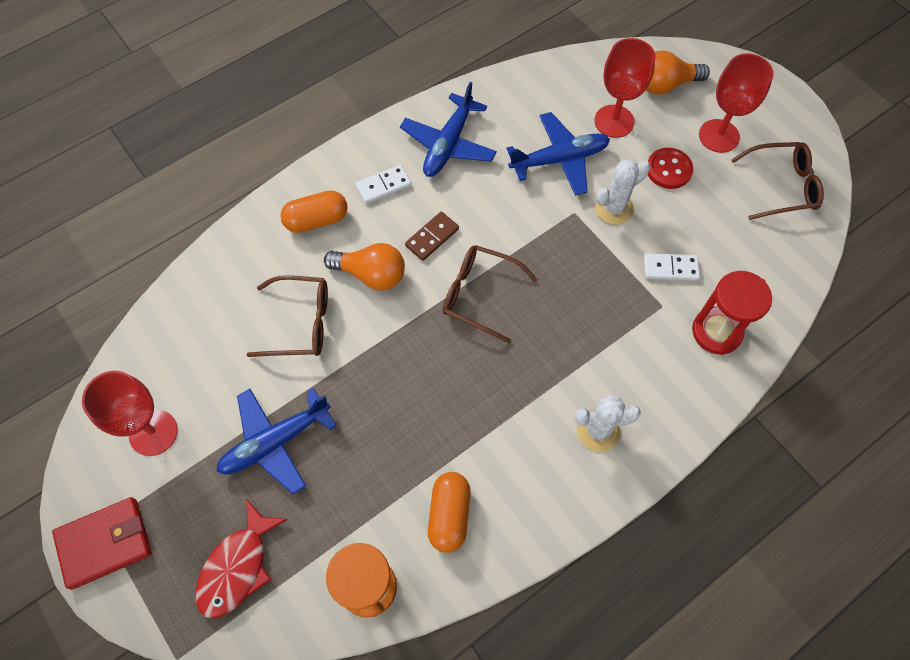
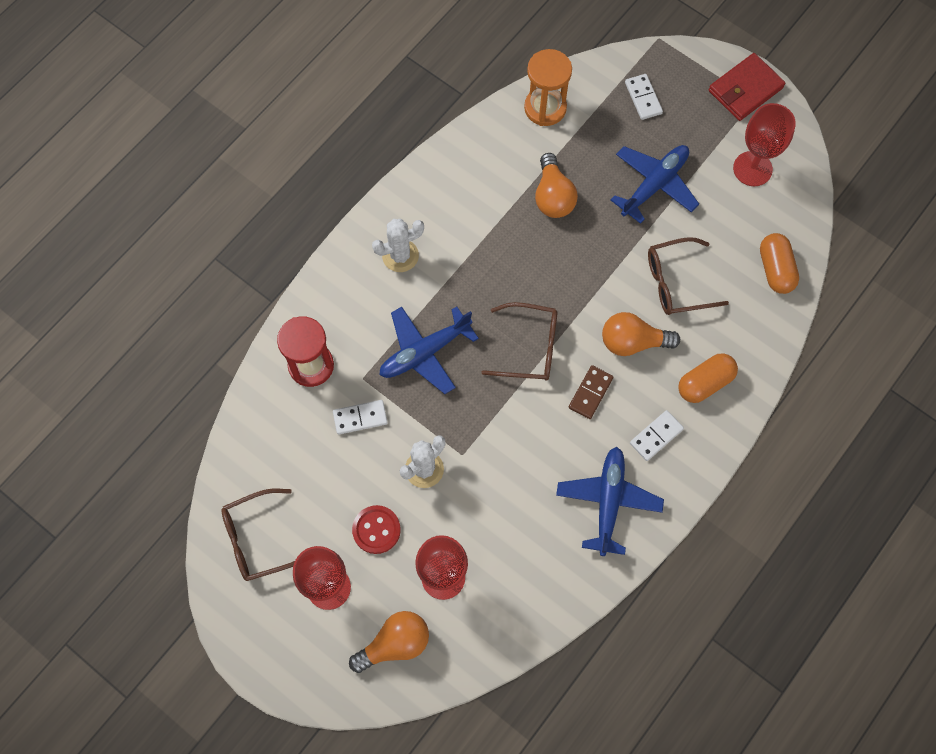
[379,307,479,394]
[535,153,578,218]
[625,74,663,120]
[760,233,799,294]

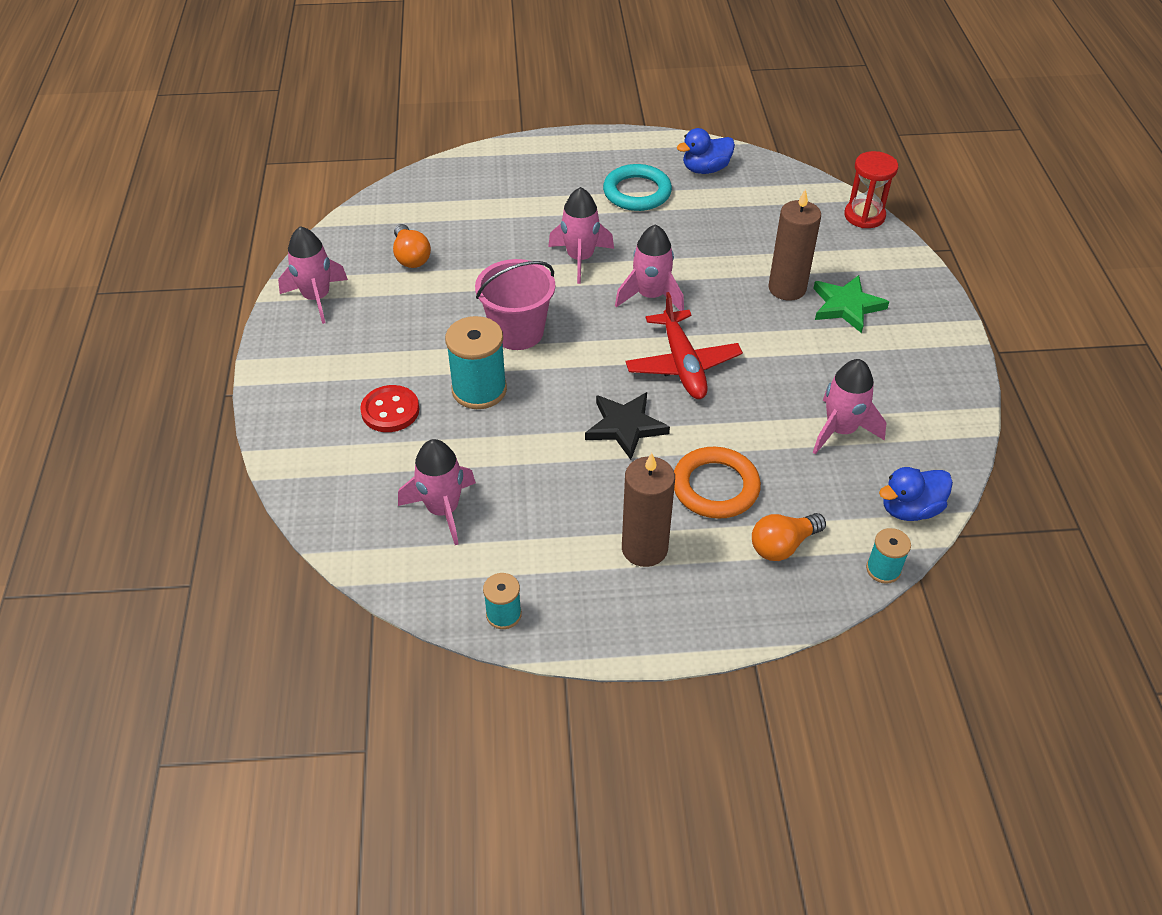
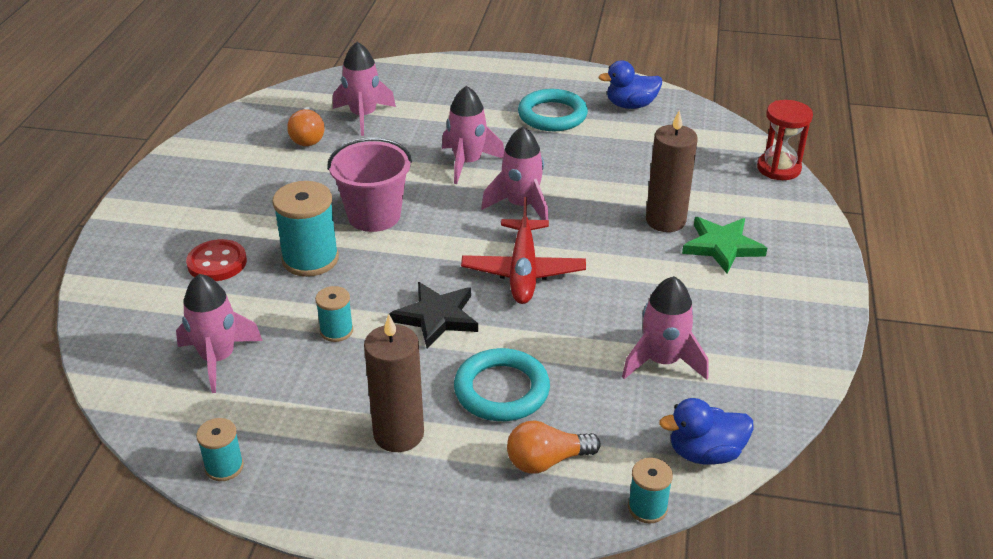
[315,286,353,342]
[333,42,396,136]
[454,348,550,421]

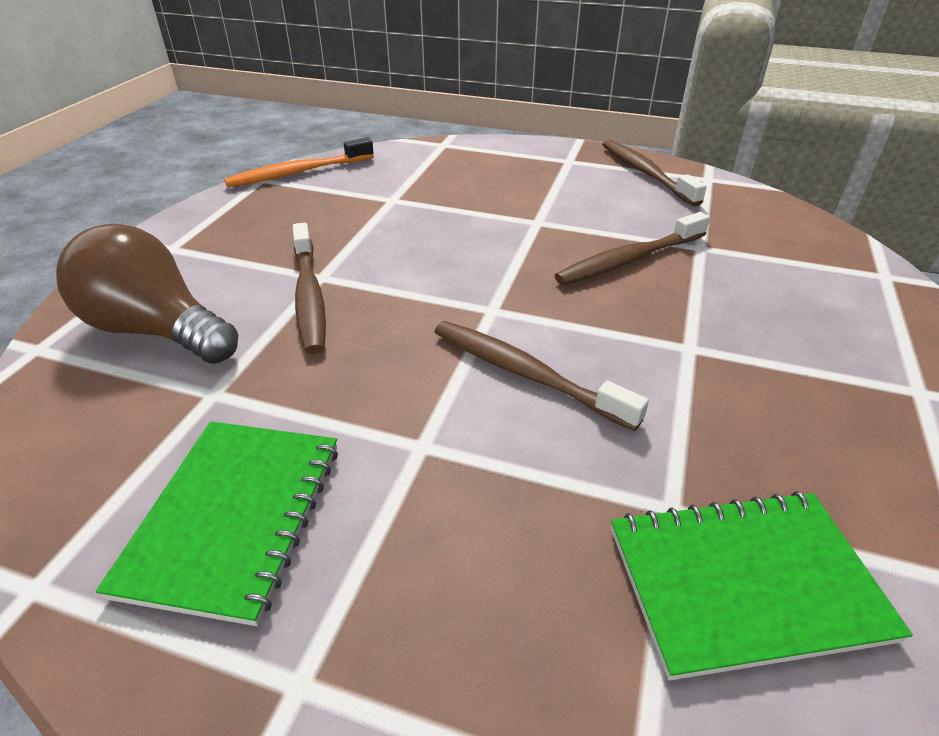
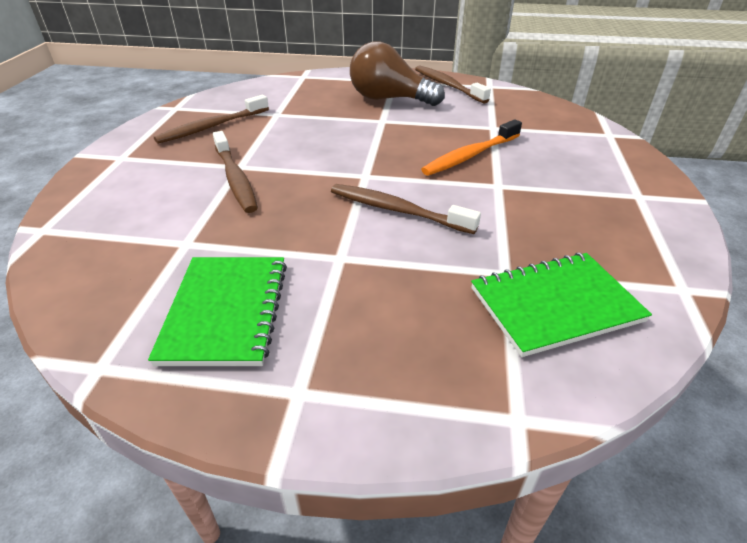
[154,95,269,144]
[350,42,445,106]
[421,119,522,175]

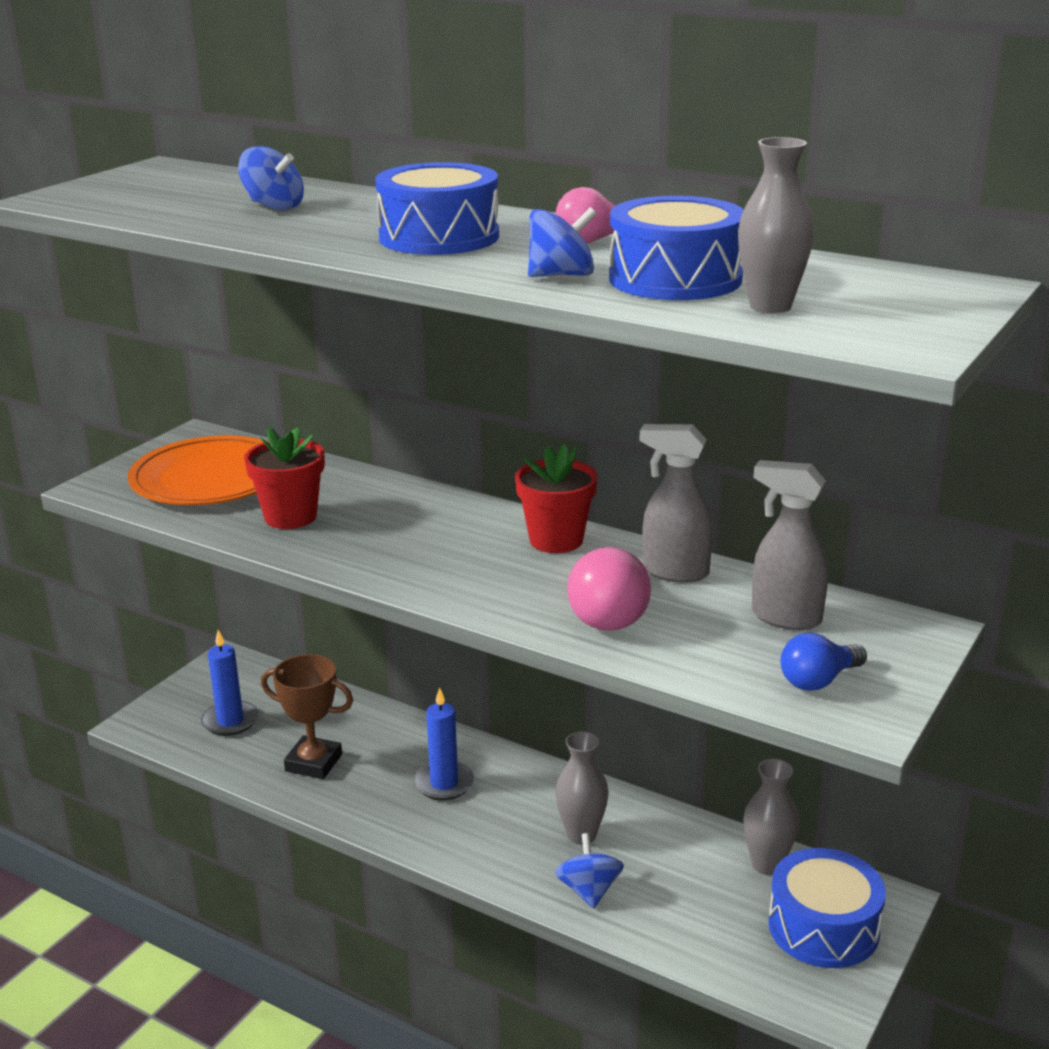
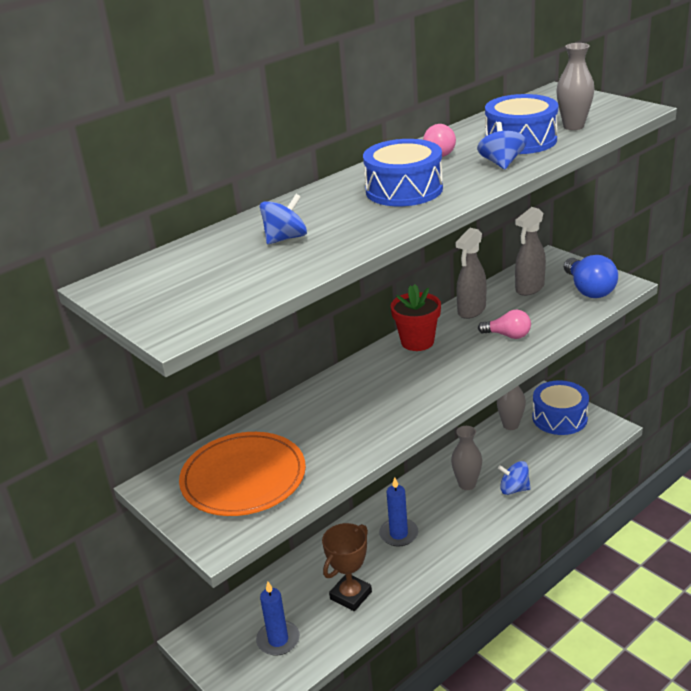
[478,310,531,339]
[564,255,618,298]
[244,427,325,529] (first image)

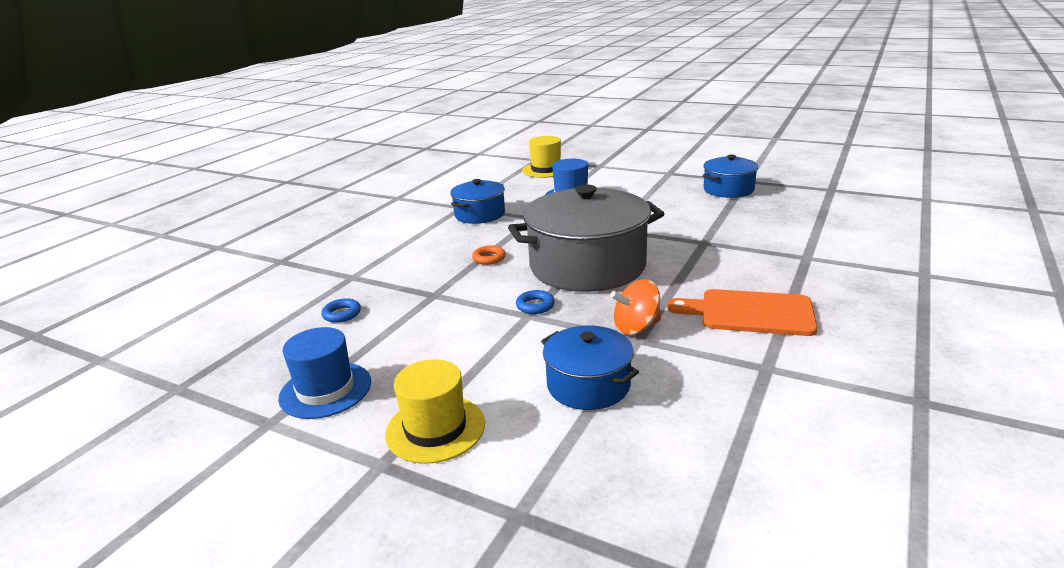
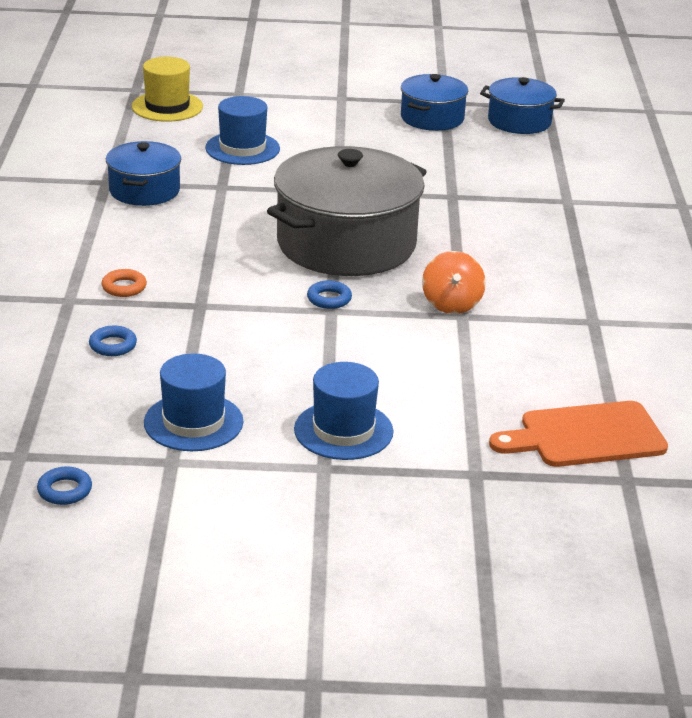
[37,467,92,505]
[102,269,147,297]
[294,362,394,460]
[422,251,486,314]
[480,77,565,134]
[489,401,668,467]

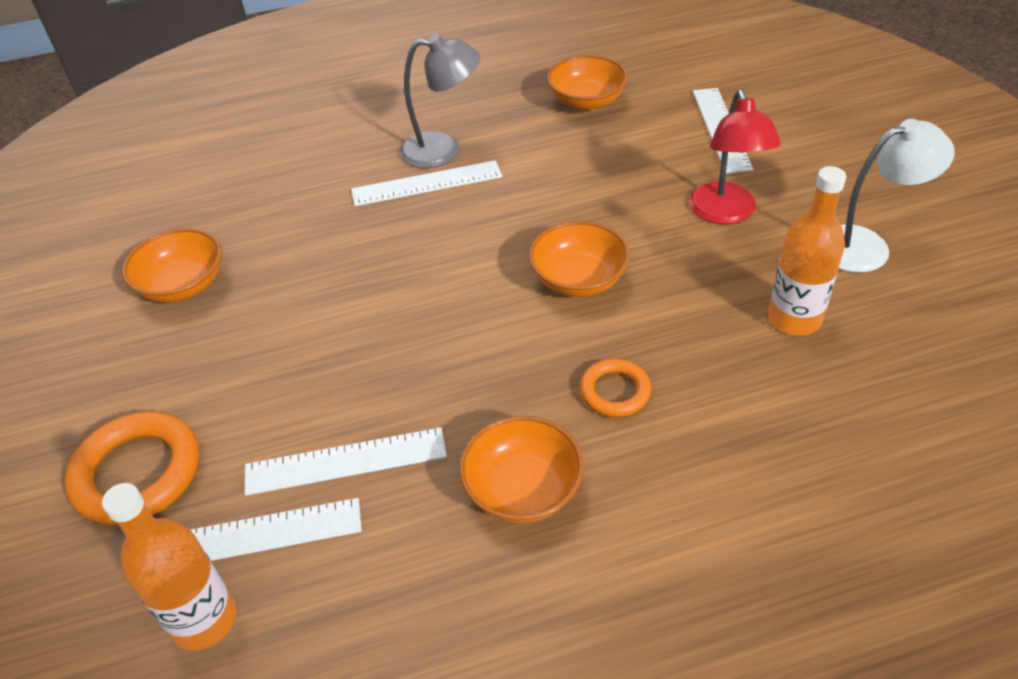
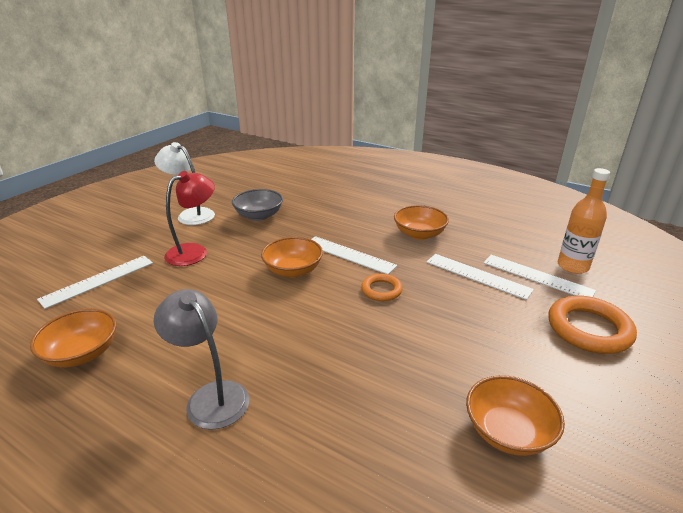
[232,189,283,221]
[311,236,397,274]
[361,274,403,301]

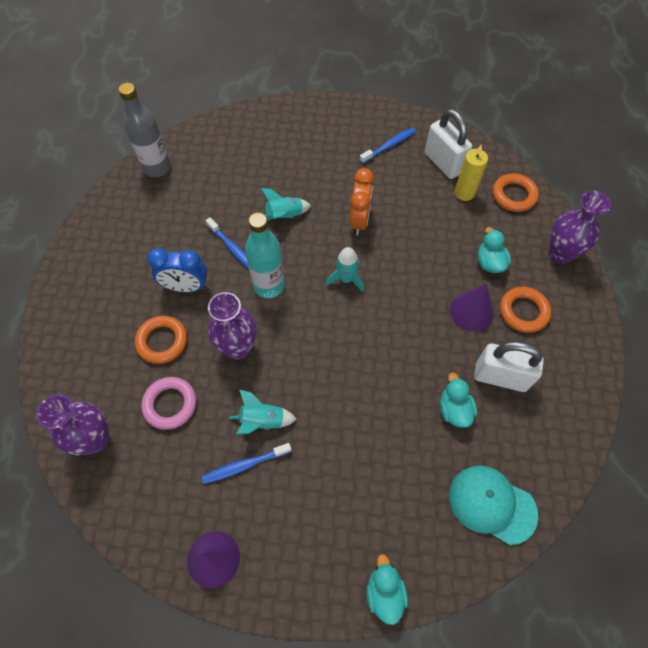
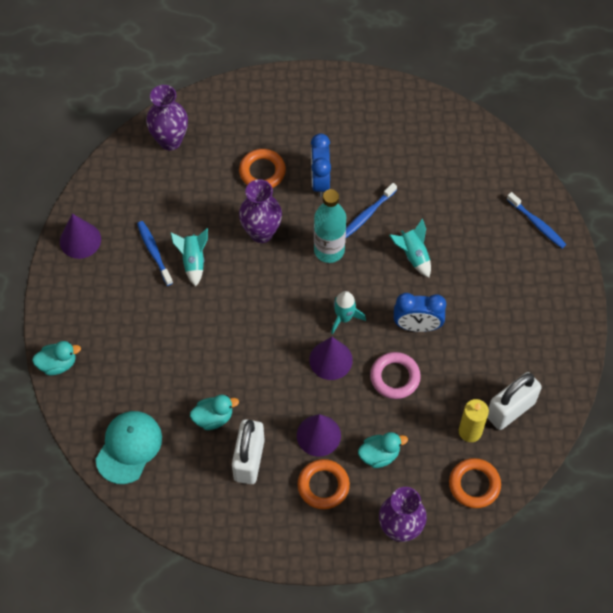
[309,337,353,380]
[370,352,421,399]
[394,293,446,332]
[507,192,567,249]
[118,83,171,177] (first image)

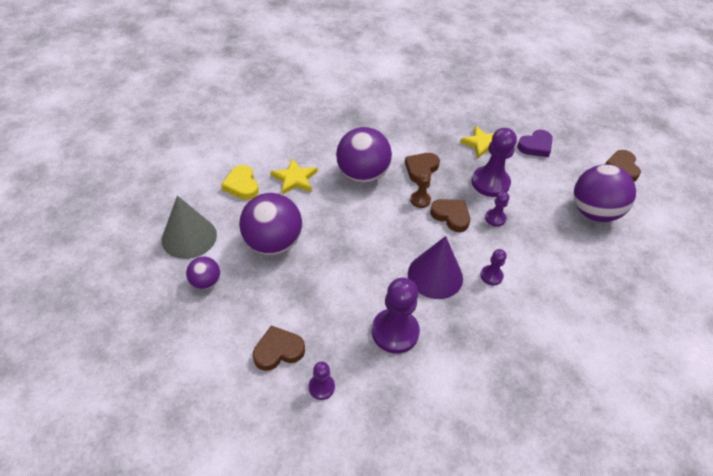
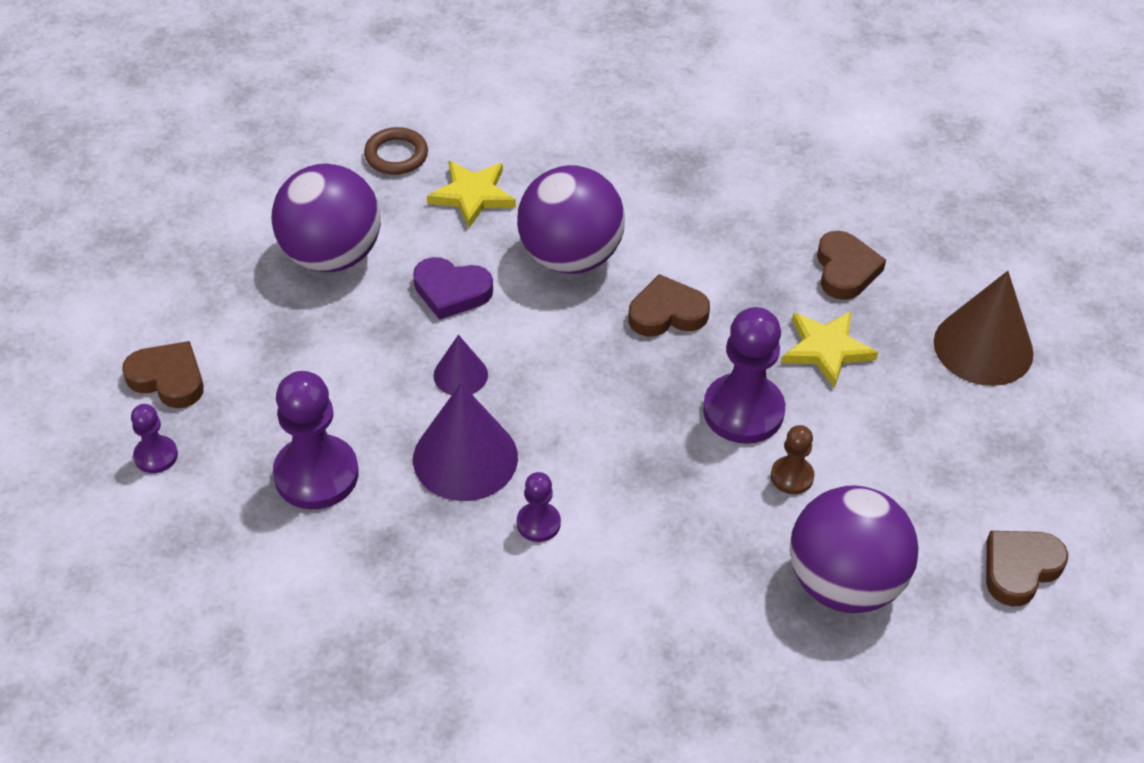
[364,127,428,175]
[413,257,493,320]
[434,335,488,395]
[771,425,814,494]
[817,231,886,300]
[934,271,1034,386]
[162,195,217,259] (first image)
[186,257,220,290] (first image)
[485,191,509,227] (first image)

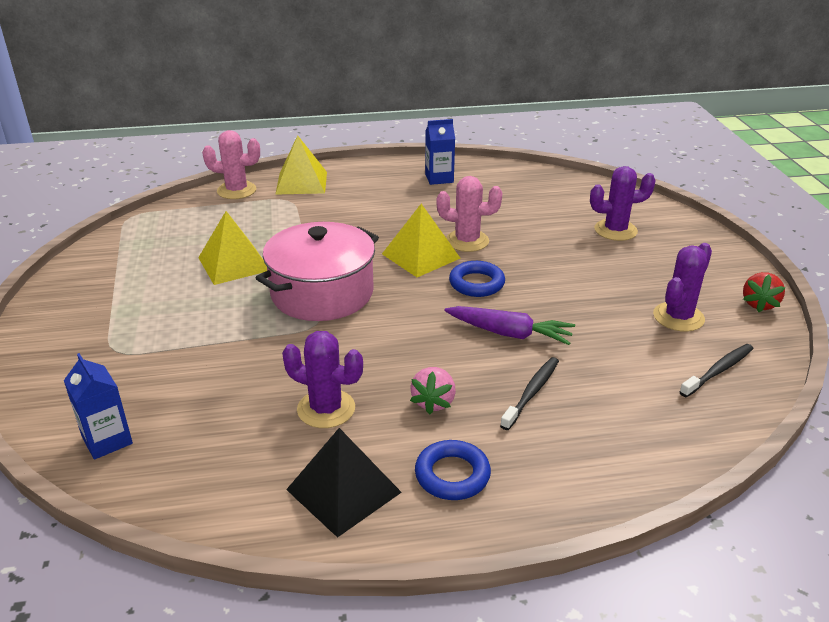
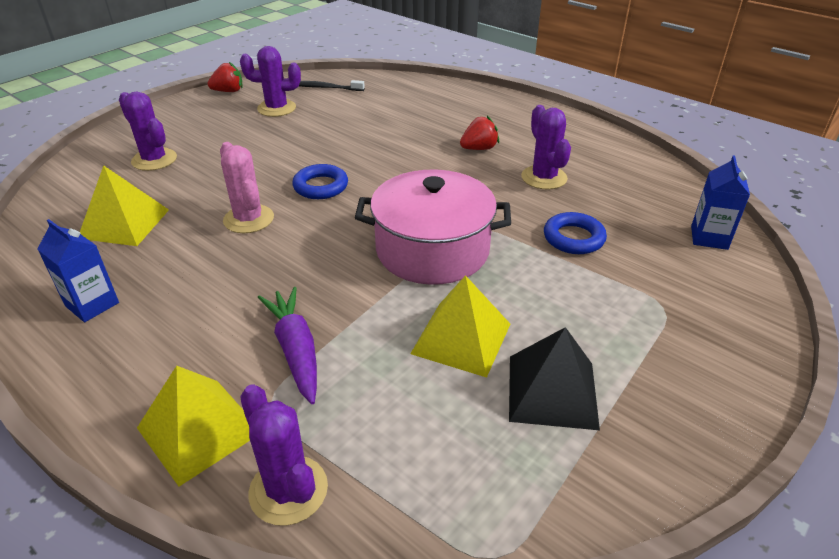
[80,165,169,246]
[240,385,328,526]
[258,287,317,404]
[460,116,499,150]
[509,327,600,430]
[544,212,607,254]
[500,357,559,430] (first image)

